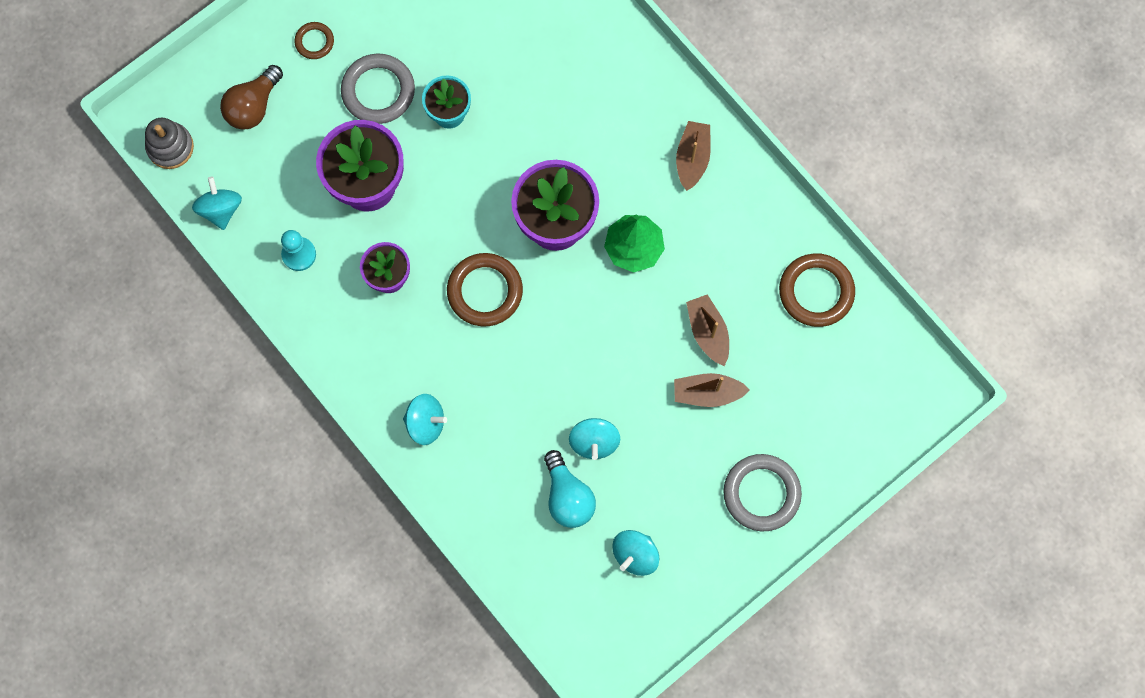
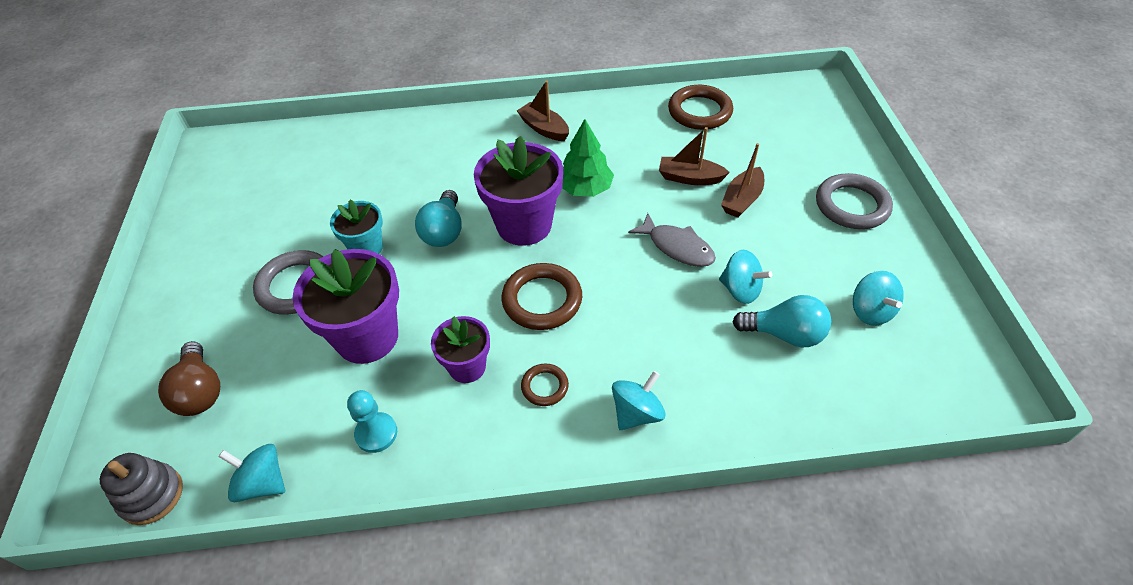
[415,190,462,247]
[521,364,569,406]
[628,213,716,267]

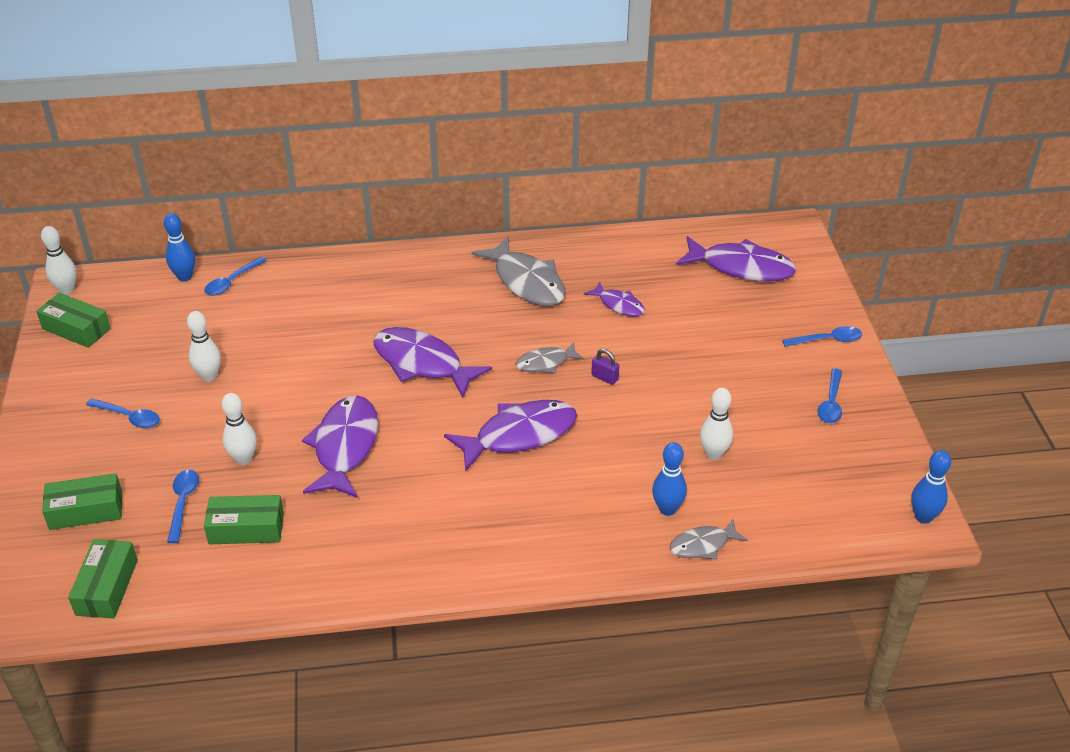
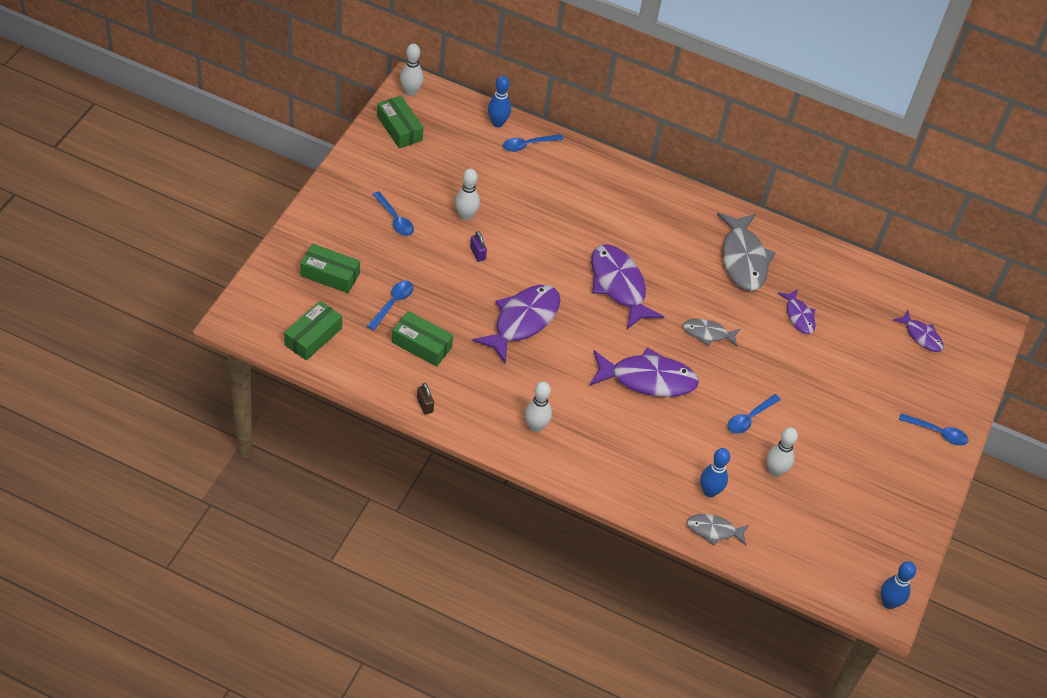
[417,383,434,415]
[470,231,487,262]
[525,382,552,432]
[728,394,781,434]
[893,310,944,352]

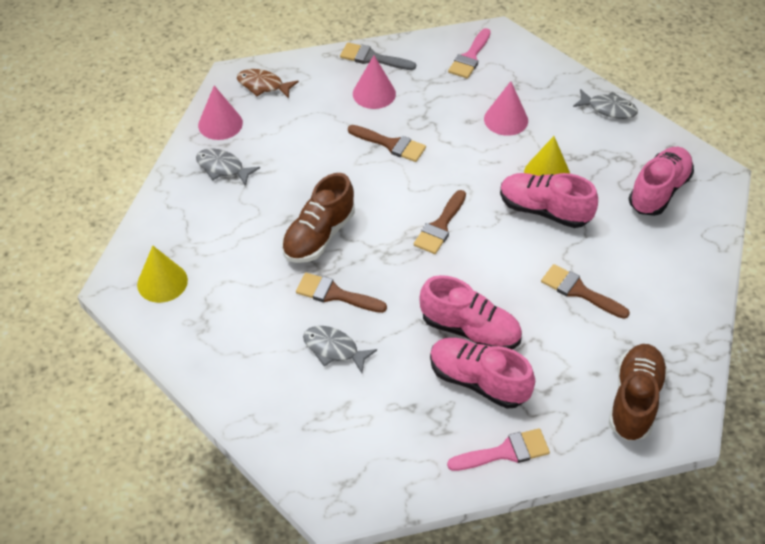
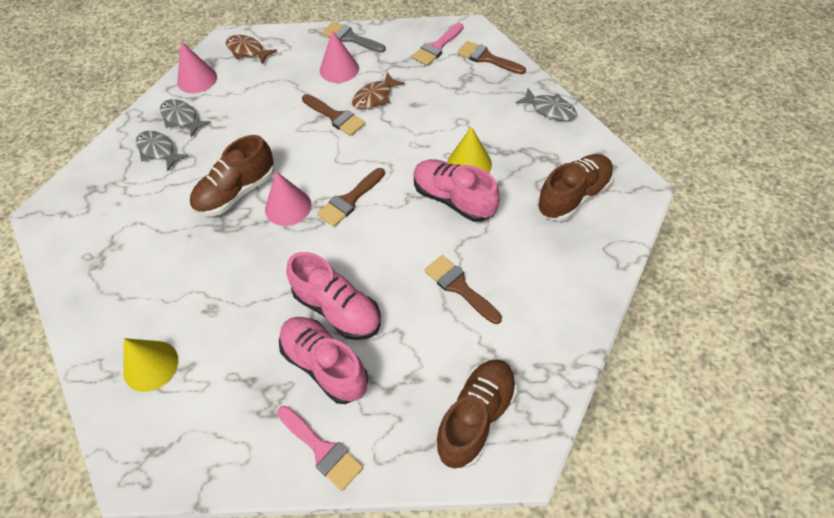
[123,338,178,392]
[136,131,189,171]
[265,171,311,226]
[277,406,363,491]
[352,72,405,110]
[457,41,526,74]
[537,154,614,221]

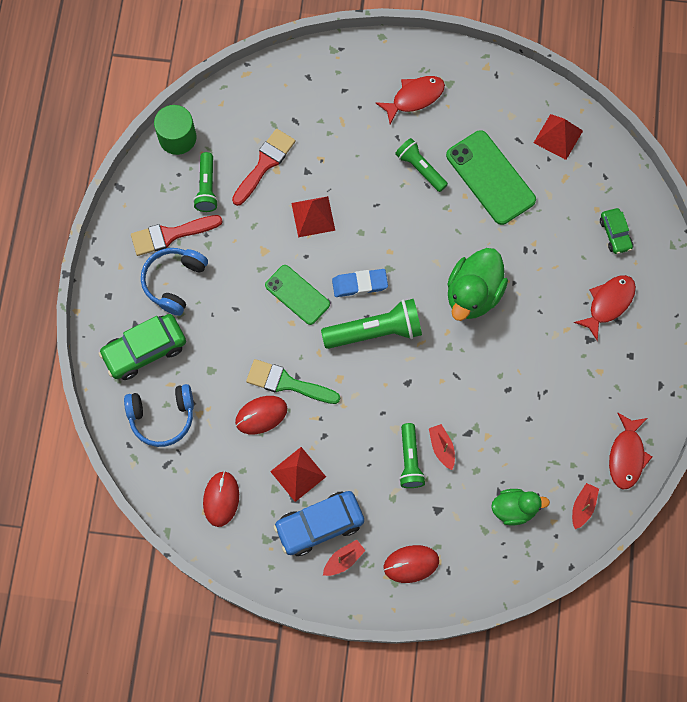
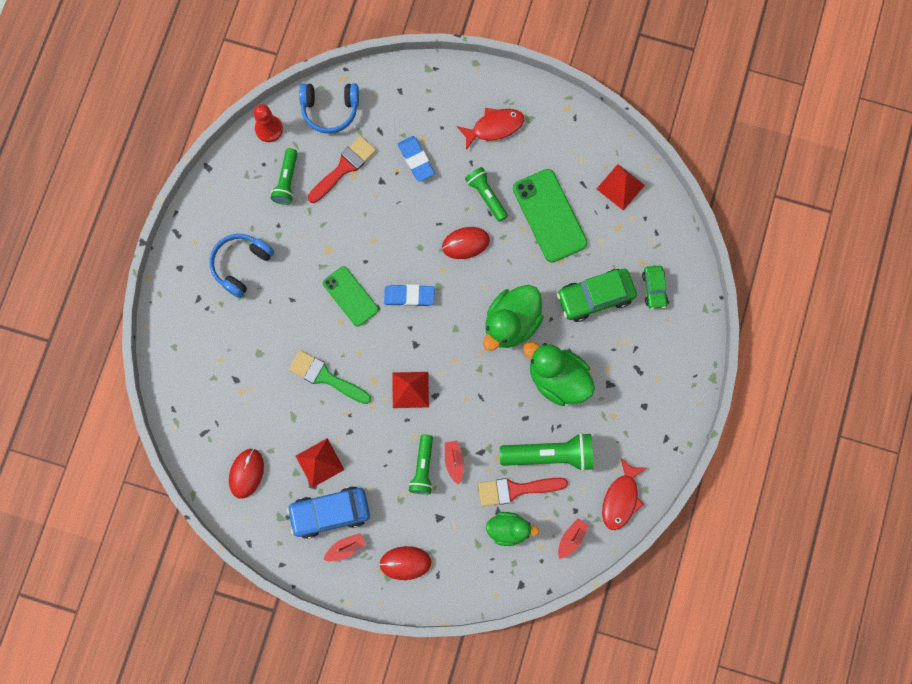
[254,104,283,142]
[299,84,359,134]
[392,372,429,408]
[398,136,435,182]
[442,227,490,259]
[478,478,568,506]
[500,433,593,471]
[523,342,595,406]
[557,269,637,322]
[574,275,636,341] (first image)

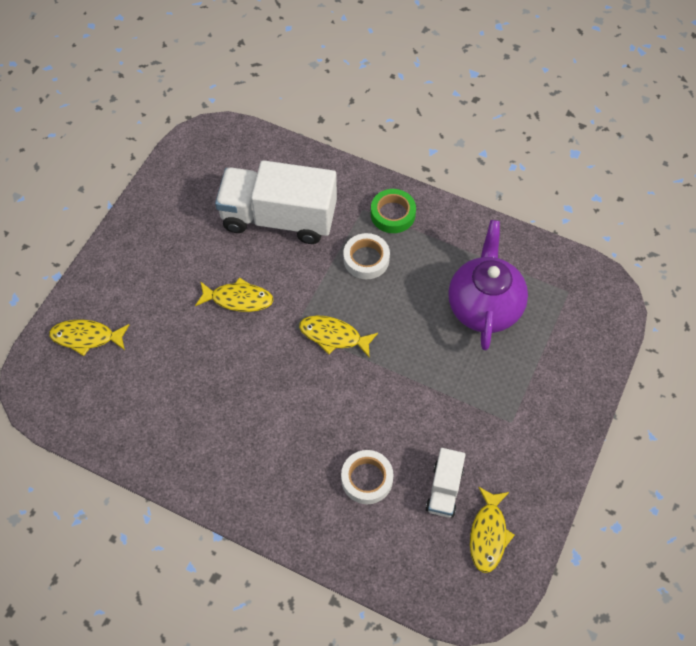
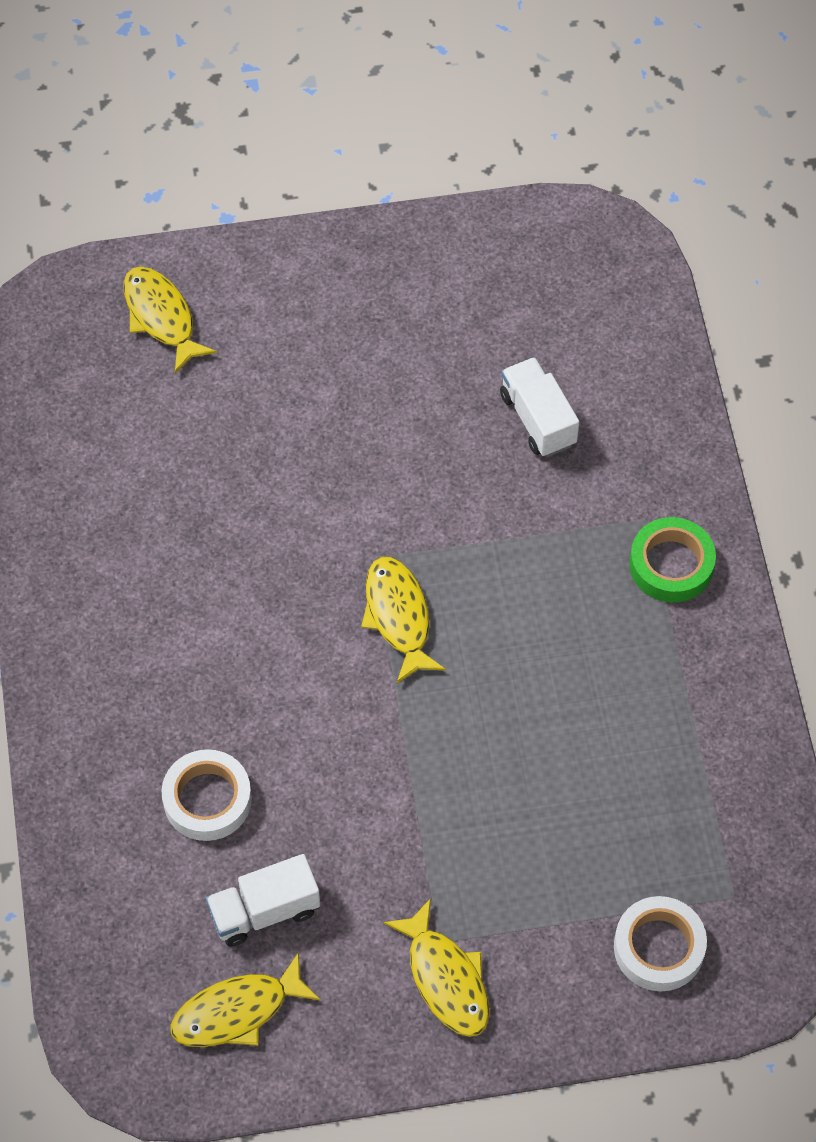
[384,898,489,1037]
[500,357,579,457]
[614,896,707,991]
[448,220,528,350] (first image)

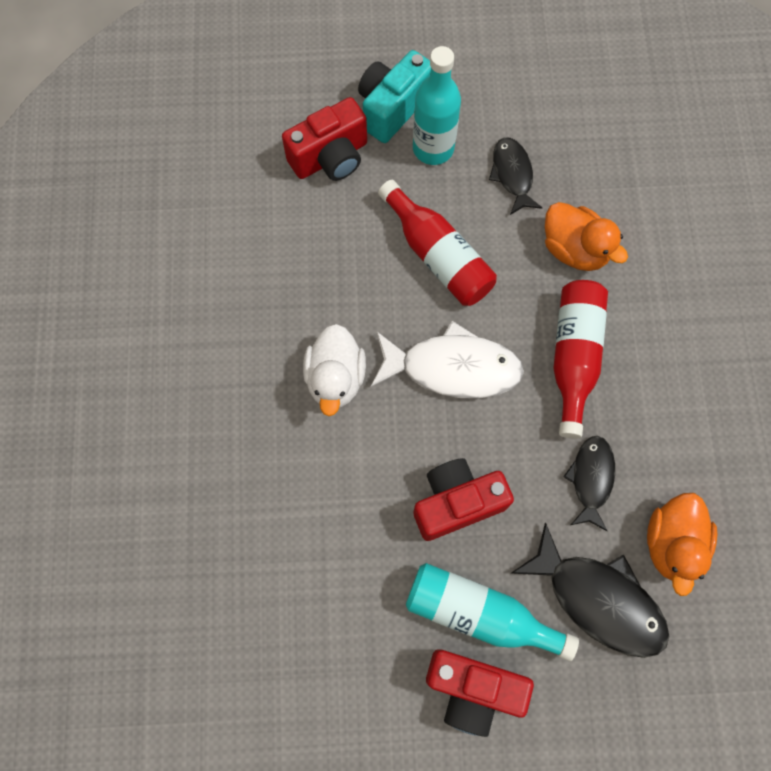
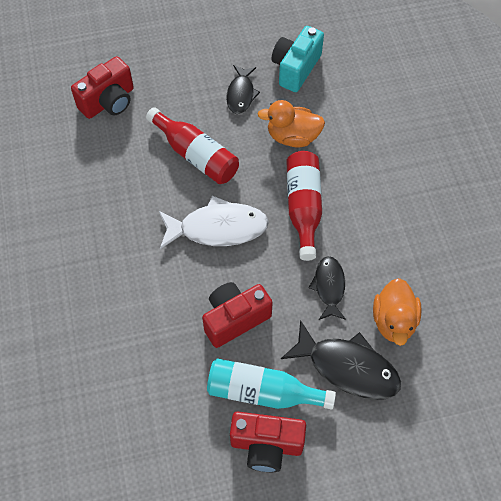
[226,65,260,114]
[258,100,325,147]
[271,26,324,92]
[303,324,366,416] (first image)
[413,46,461,165] (first image)

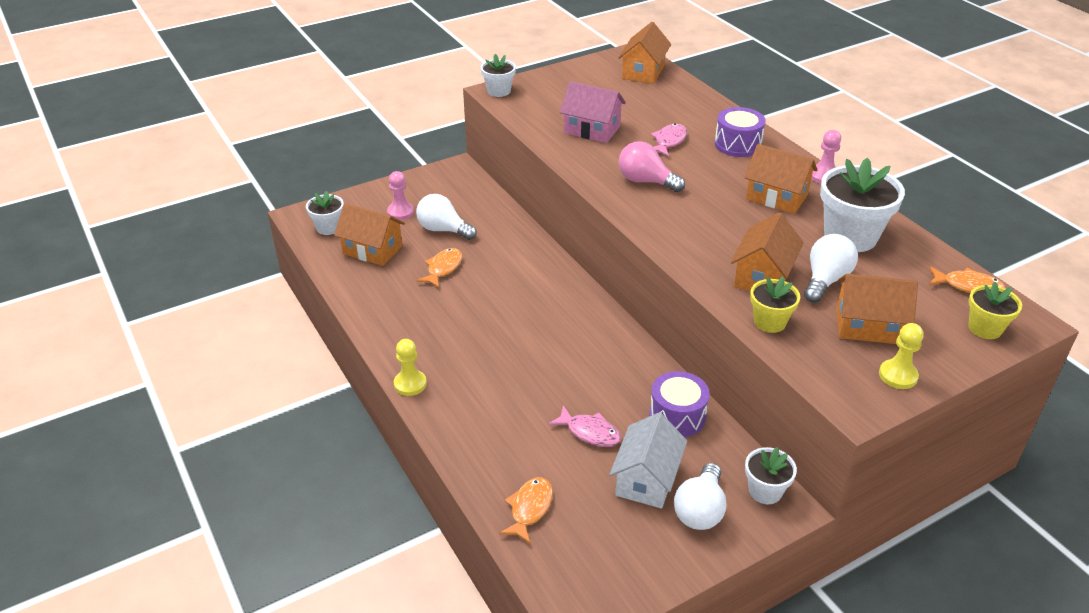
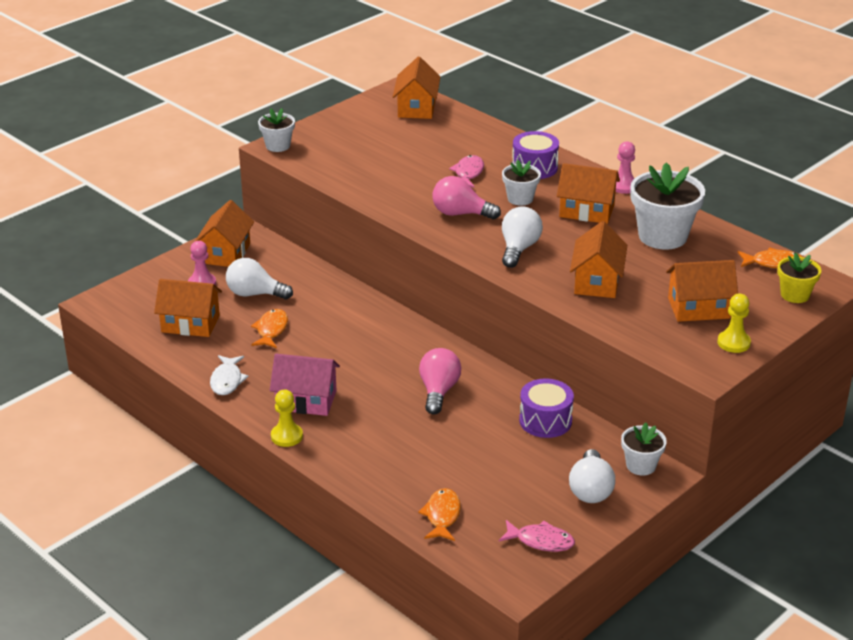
[195,200,254,267]
[210,355,249,395]
[270,354,340,416]
[419,348,461,415]
[499,520,575,552]
[502,160,541,206]
[502,206,543,268]
[609,413,687,508] (first image)
[750,277,800,333] (first image)

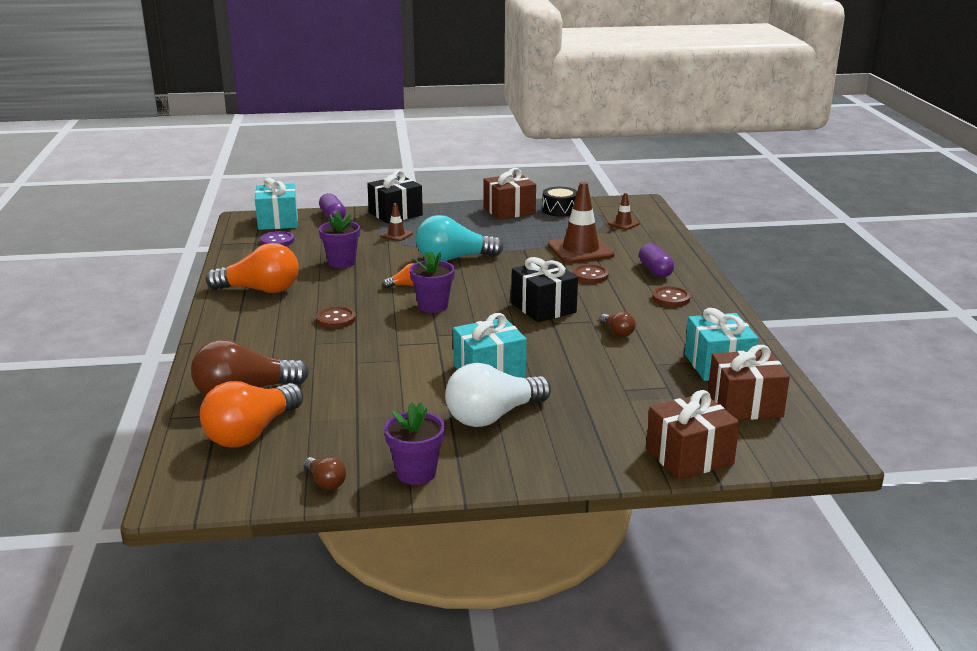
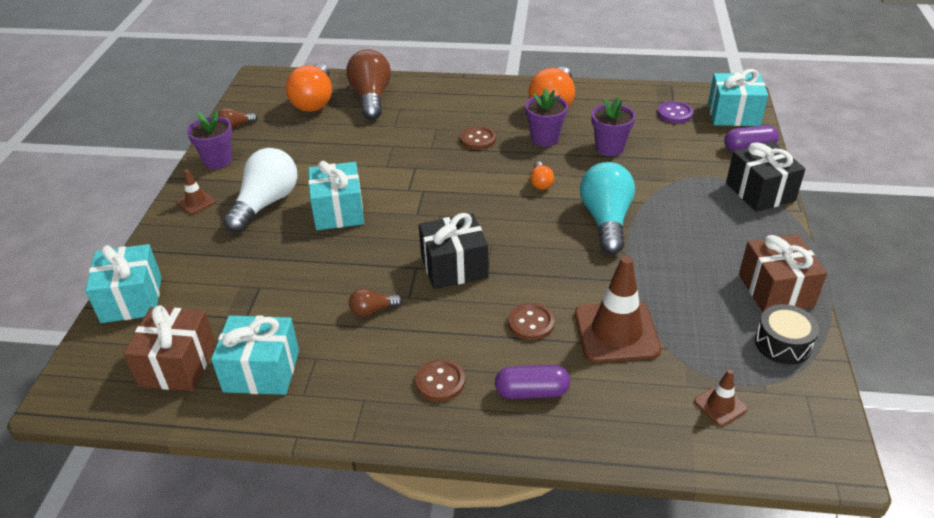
[85,244,162,323]
[176,169,216,215]
[223,148,297,232]
[286,64,332,112]
[525,89,568,147]

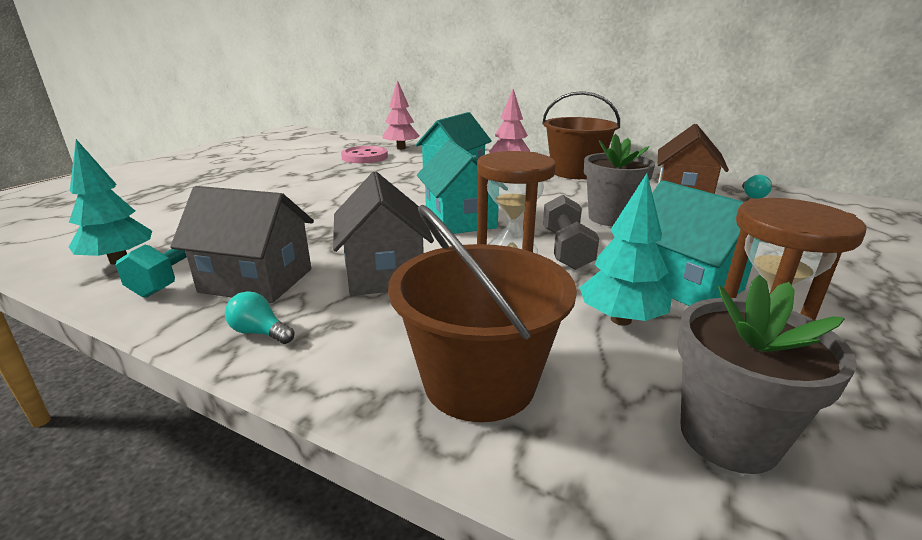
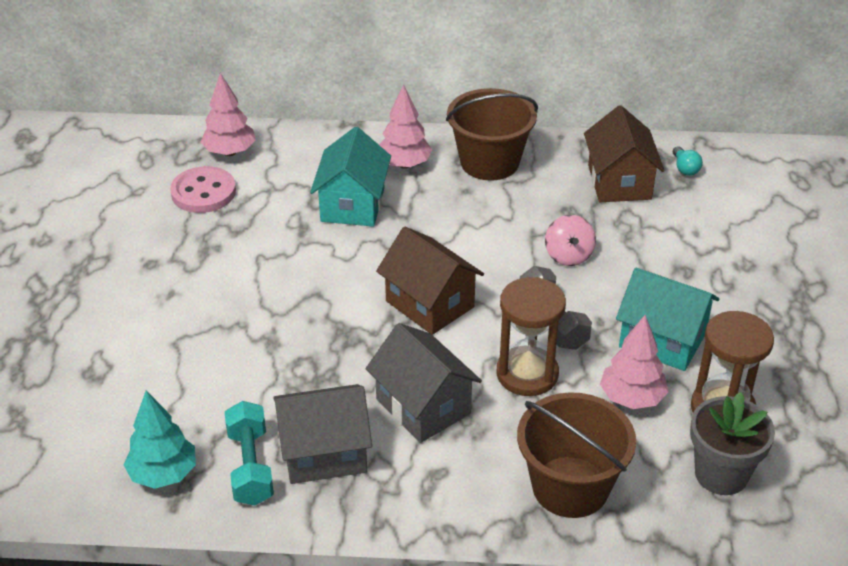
[376,227,484,335]
[545,215,596,266]
[600,315,668,409]
[225,291,294,344] (first image)

